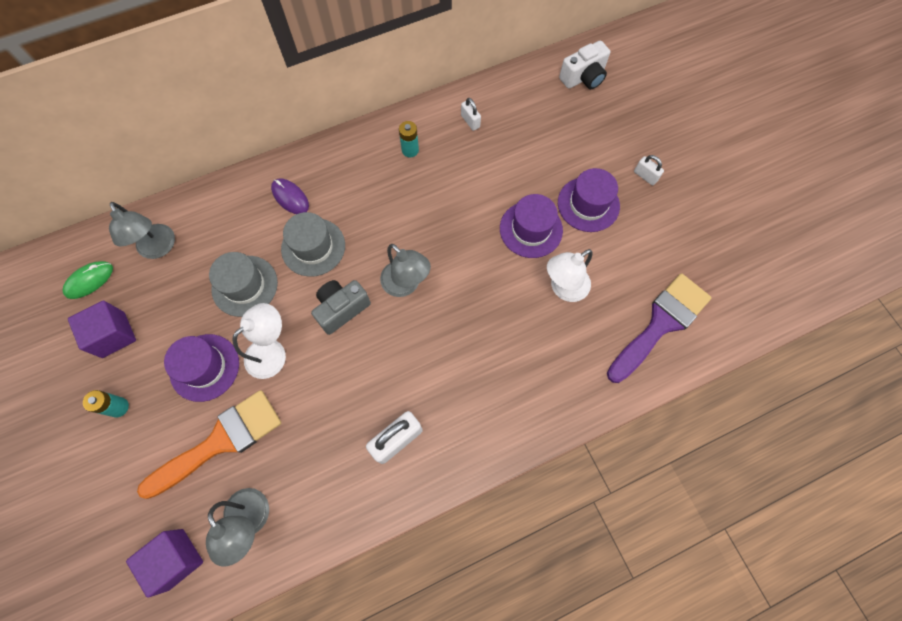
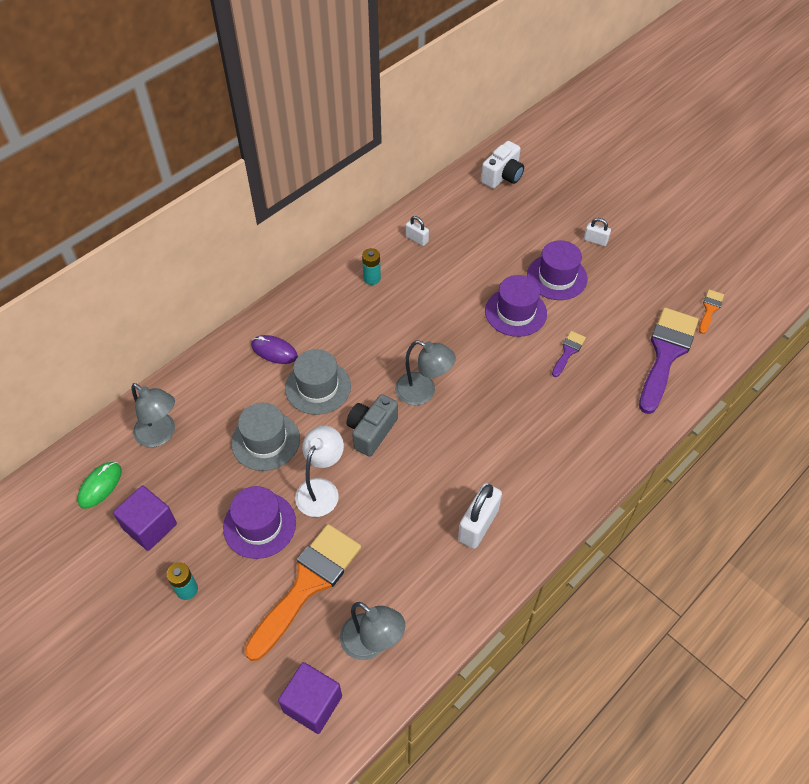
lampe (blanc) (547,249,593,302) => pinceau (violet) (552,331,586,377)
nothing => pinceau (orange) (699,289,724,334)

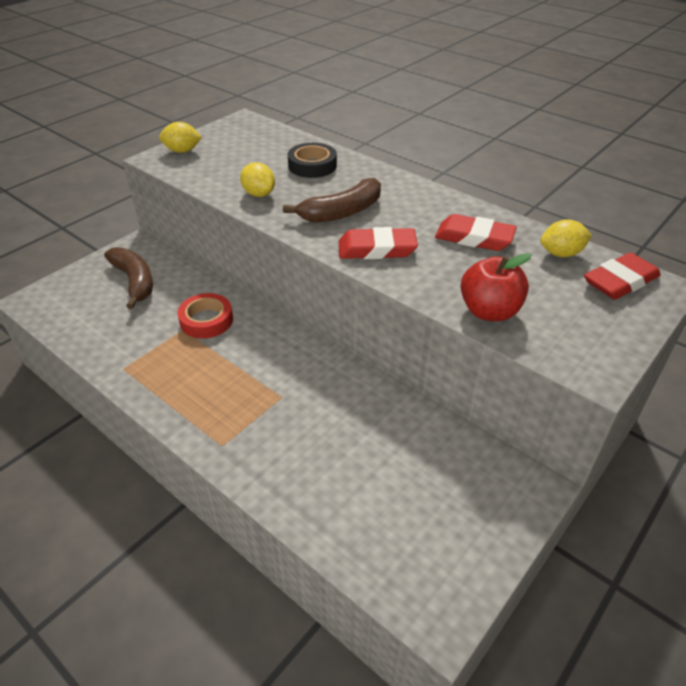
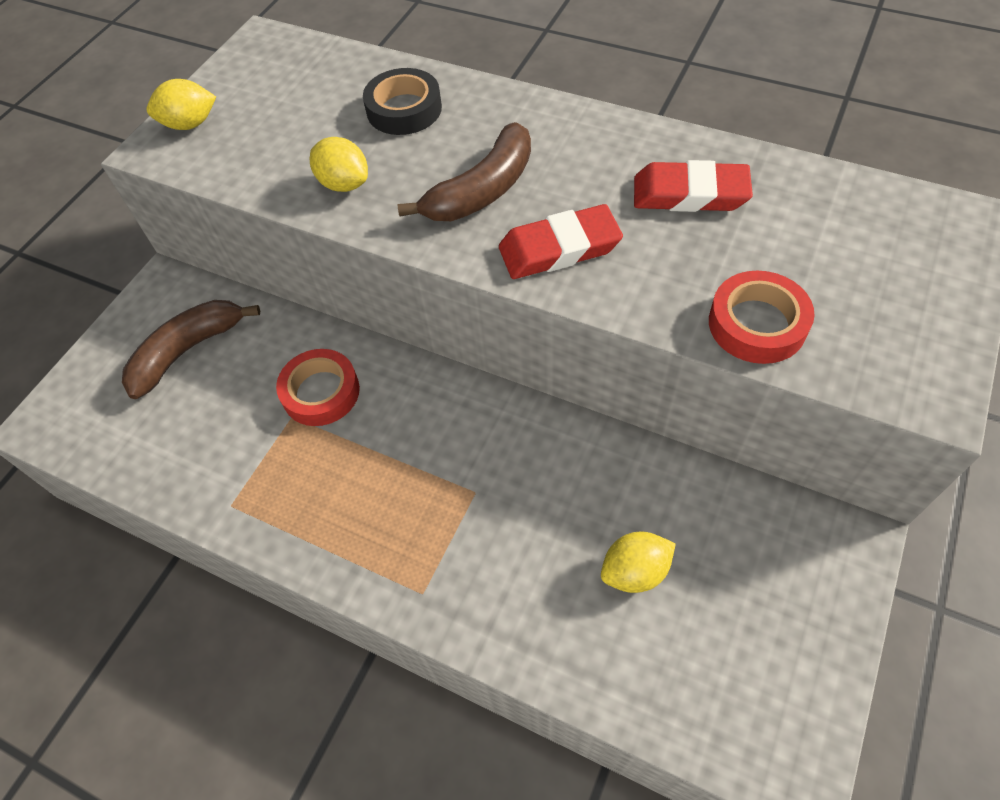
banane (marron) (104,247,153,309) => banane (marron) (122,300,260,399), 90 degrees counterclockwise
pomme (rouge) (461,253,532,321) => ruban adhésif (rouge) (709,271,815,364)
citron (jaune) (540,219,592,257) => citron (jaune) (601,531,676,593), shifted
gomme (rouge) (584,252,661,300) => nothing

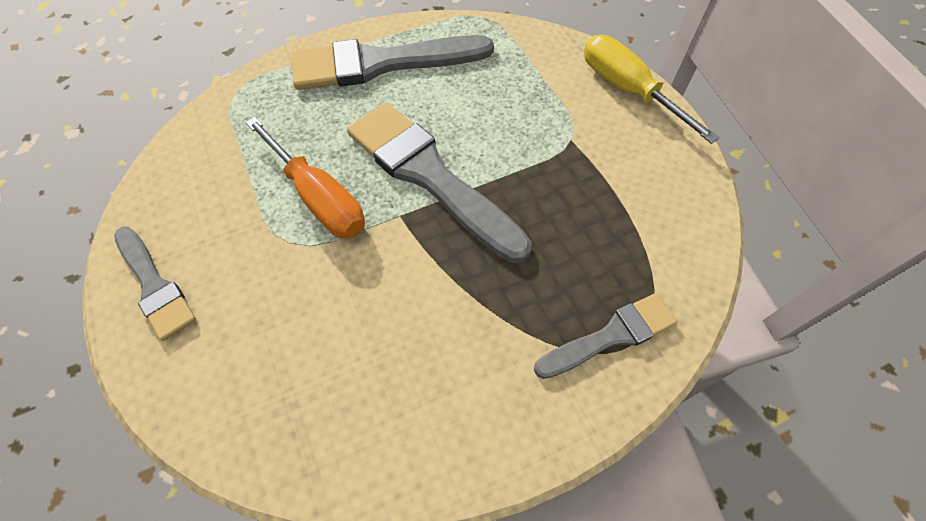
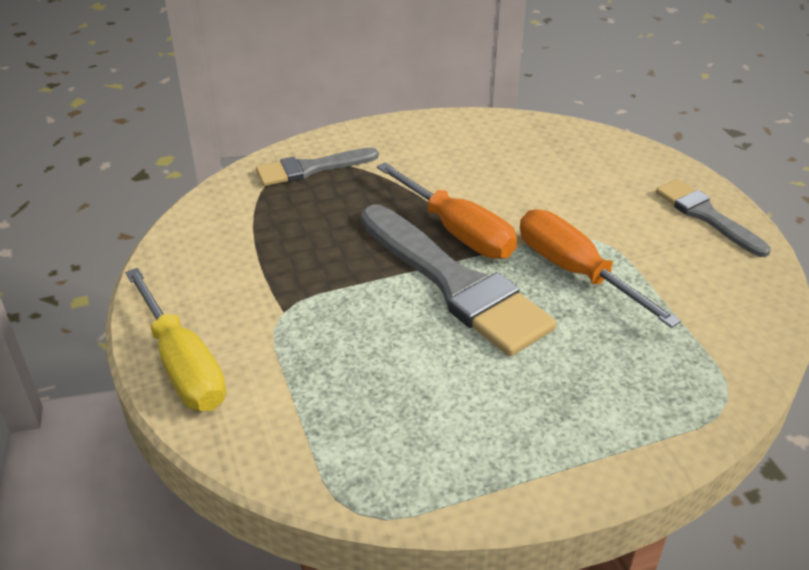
pinceau (gris) (292,35,494,90) => nothing
nothing => tournevis (orange) (377,162,517,259)

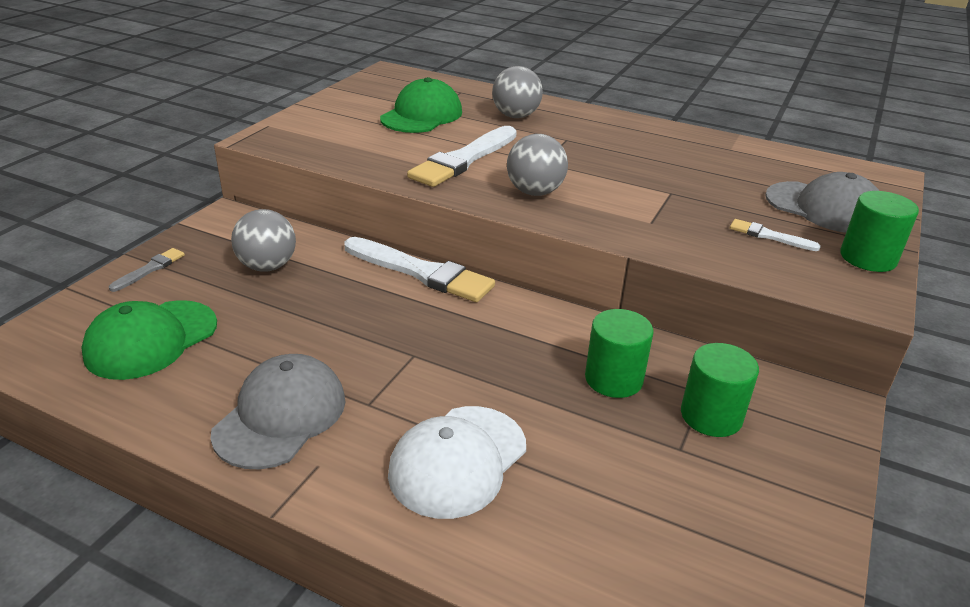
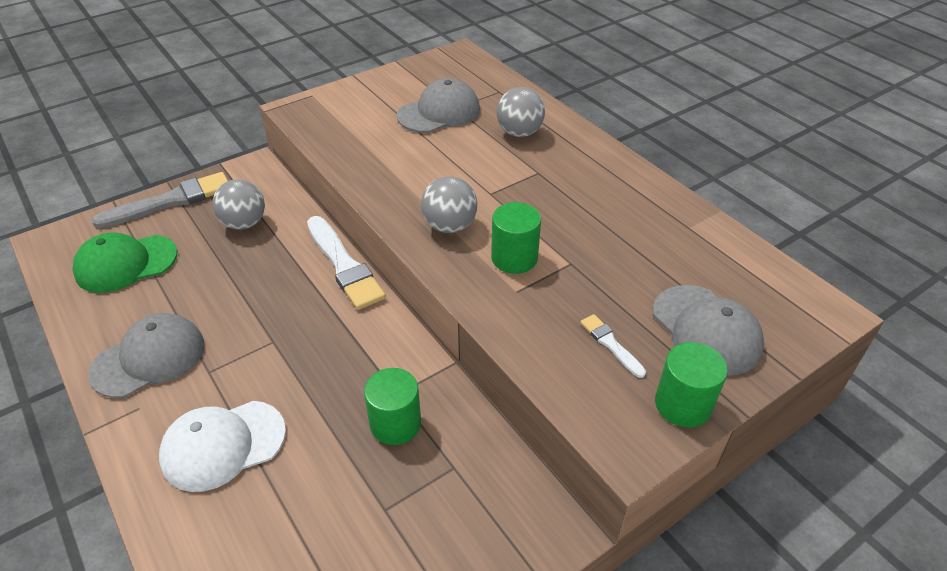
pinceau (gris) (109,248,185,292) => pinceau (gris) (92,172,228,229), x2.07
casquette (vert) (380,77,462,133) => casquette (gris) (397,78,480,133)
pinceau (blanc) (407,126,517,187) => nothing
cylindre (vert) (681,343,759,437) => cylindre (vert) (491,202,541,274), shifted

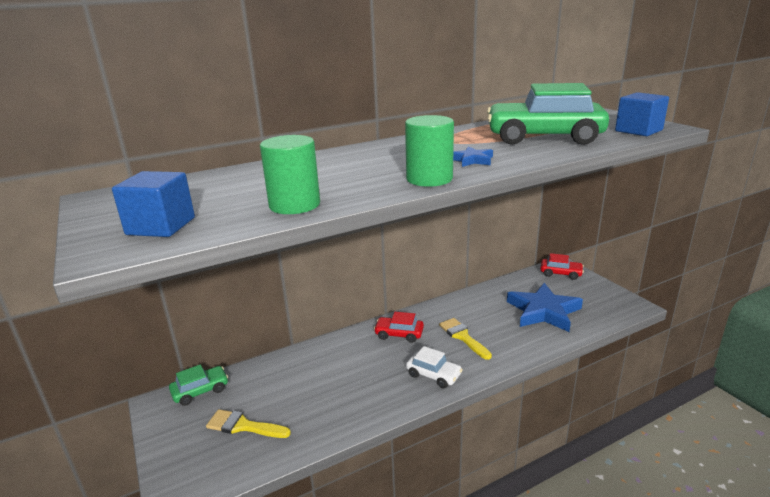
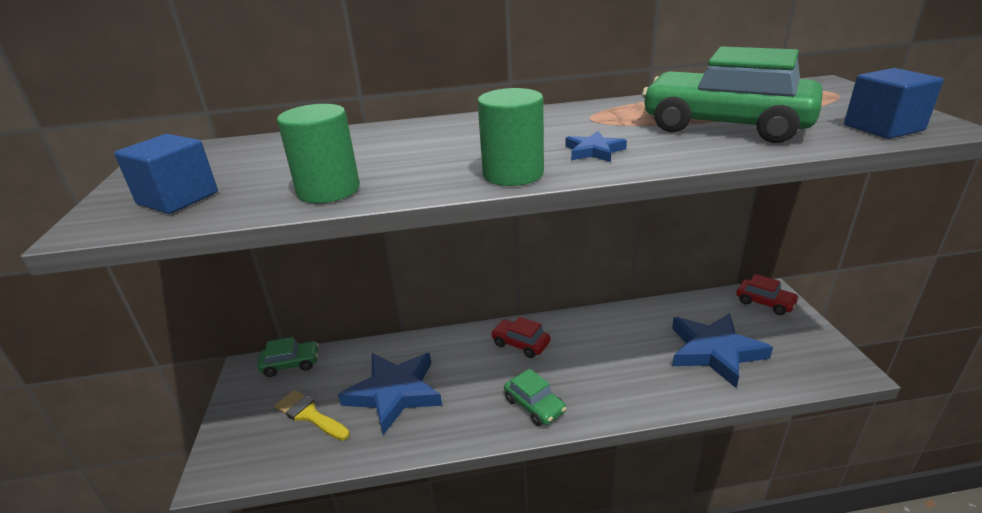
voiture (blanc) (406,346,463,388) => voiture (vert) (504,369,566,426)
pinceau (jaune) (439,318,492,360) => nothing
nothing => étoile (bleu) (338,353,442,435)

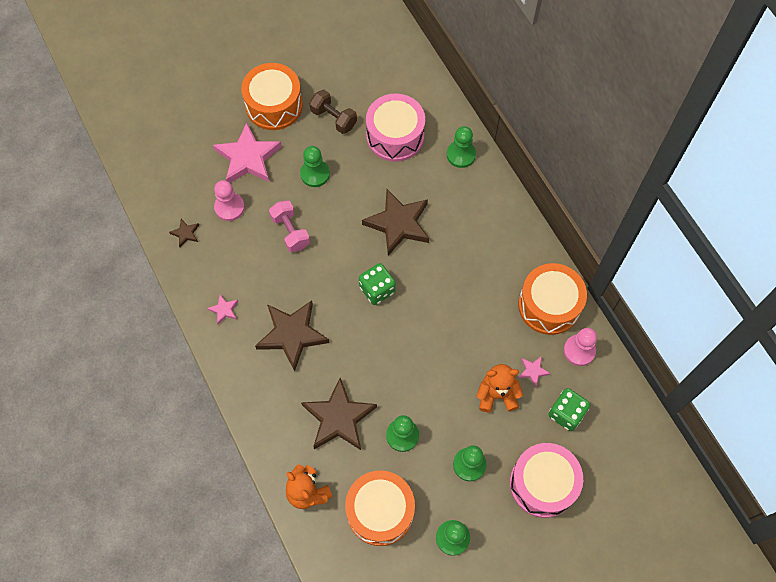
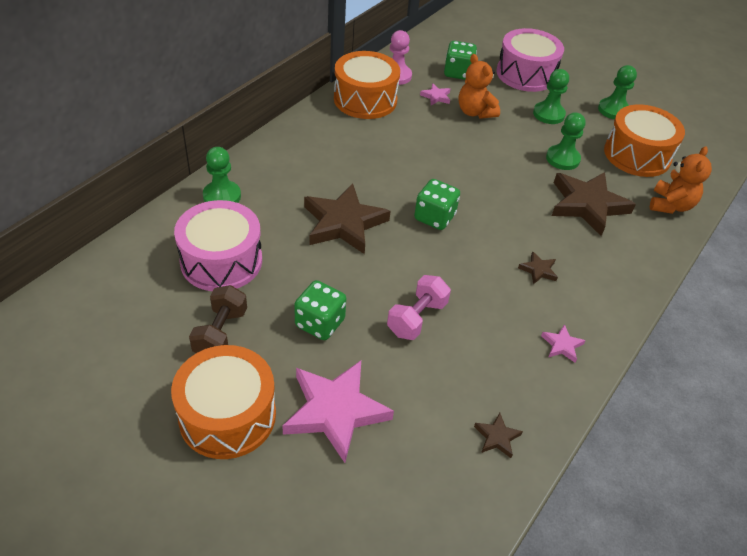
pion (rose) (214,180,245,221) => nothing
étoile (marron) (255,301,329,371) => étoile (marron) (518,251,558,284), x0.43
pion (vert) (300,146,330,187) => dé (vert) (294,280,346,340)

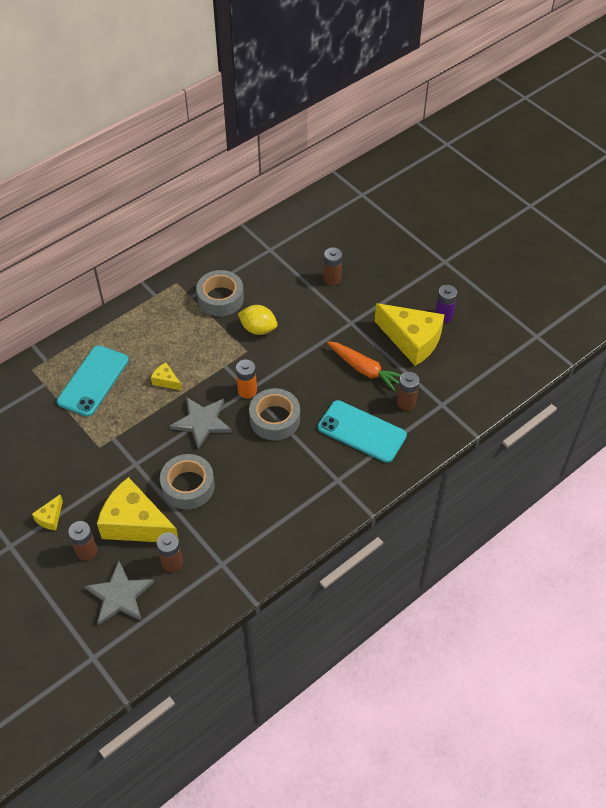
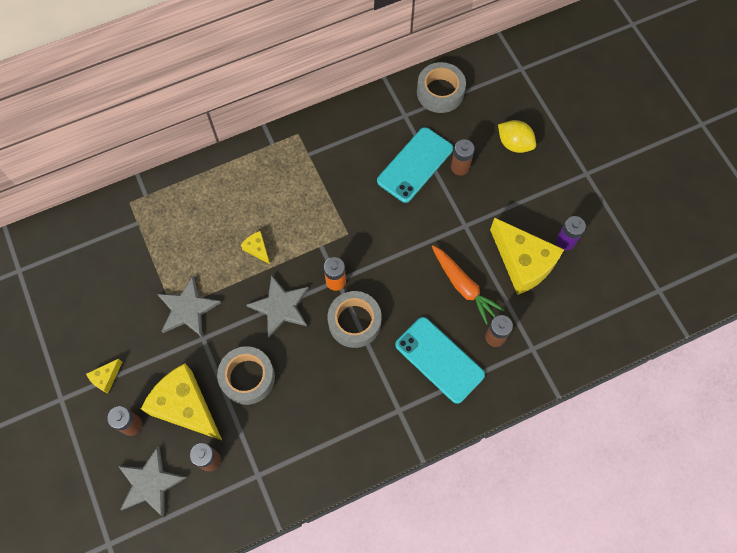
téléphone (turquoise) (57,345,129,417) => téléphone (turquoise) (377,127,453,203), shifted
ruban adhésif (gris) (196,270,244,316) => ruban adhésif (gris) (417,62,466,113), shifted
citron (jaune) (238,305,277,335) => citron (jaune) (498,120,536,153), shifted
nothing => étoile (gris) (157,276,221,337)

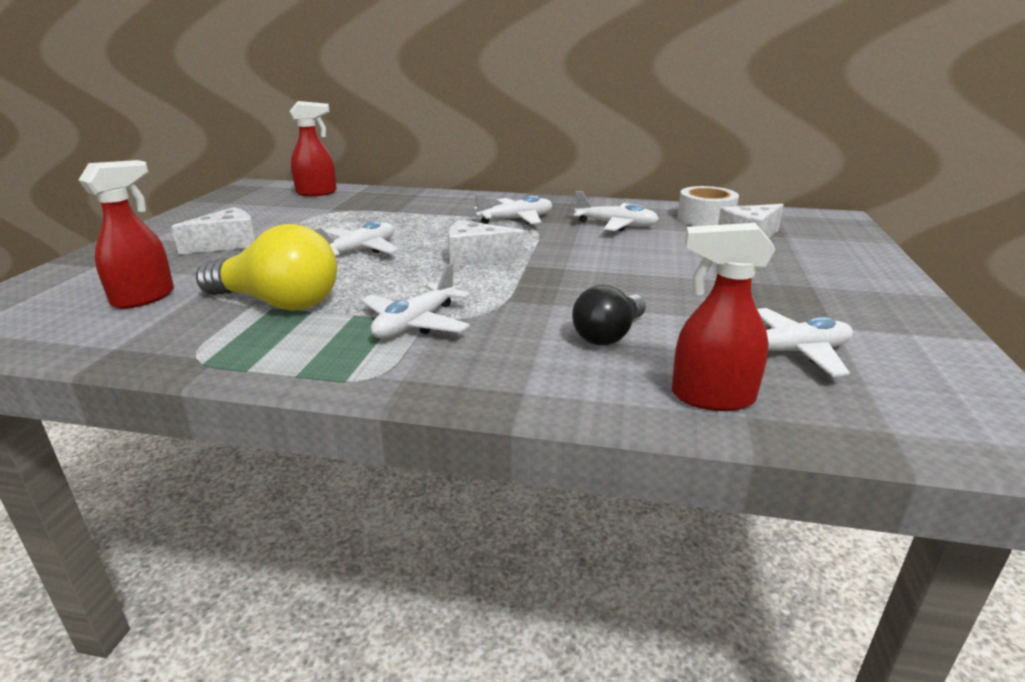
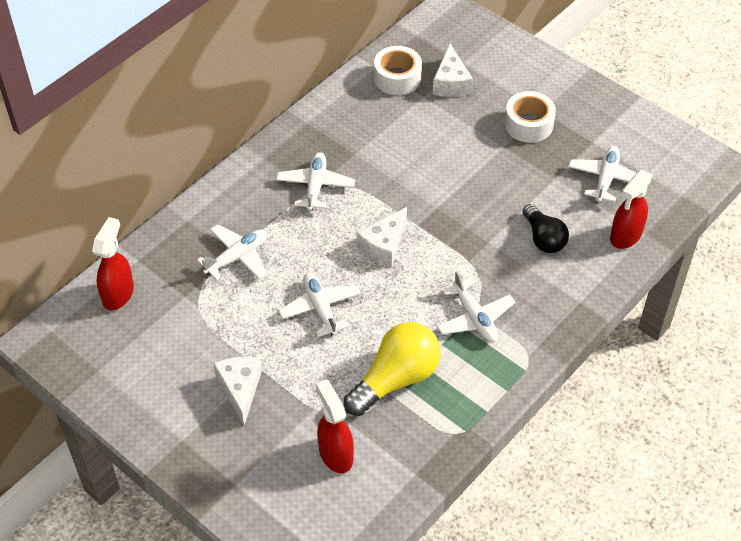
avion (blanc) (574,191,659,231) => avion (blanc) (197,224,267,280), shifted
nothing => ruban adhésif (blanc) (504,91,556,143)

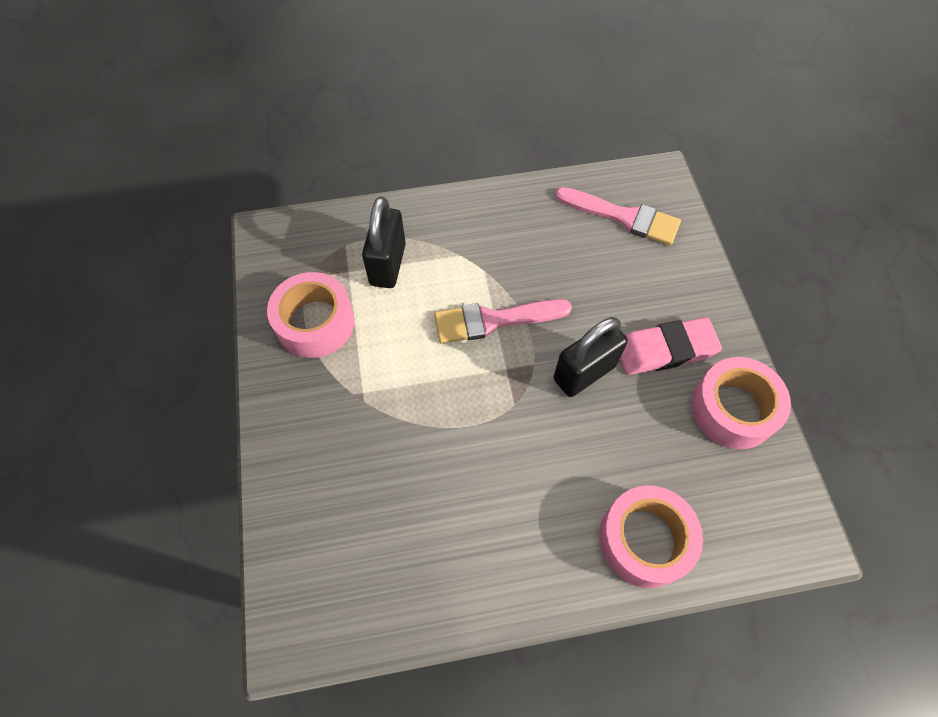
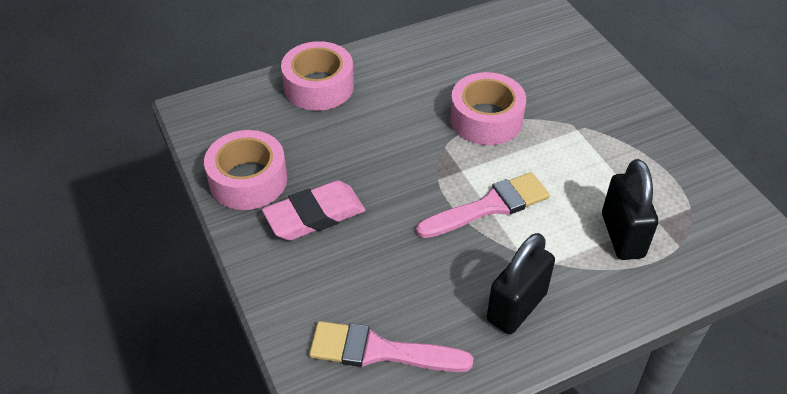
ruban adhésif (rose) (267,272,354,358) => ruban adhésif (rose) (450,72,526,145), shifted
cadenas (noir) (554,317,628,397) => cadenas (noir) (487,233,555,334), shifted

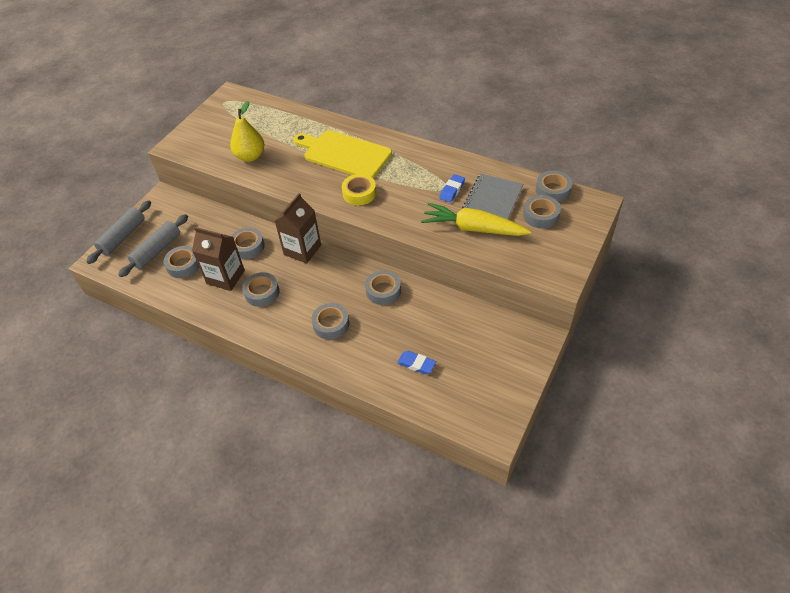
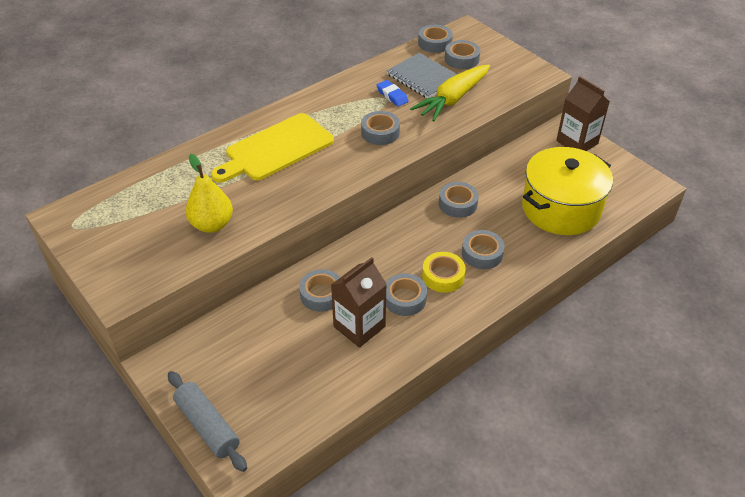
rouleau à pâtisserie (gris) (118,214,188,277) => nothing
ruban adhésif (gris) (164,246,199,278) => ruban adhésif (gris) (361,111,400,145), shifted
brique de lait (marron) (275,193,321,264) => brique de lait (marron) (556,76,610,151), shifted
ruban adhésif (jaune) (342,174,376,205) => ruban adhésif (jaune) (422,252,466,293), shifted
gomme (bleu) (397,351,436,374) => marmite (jaune) (522,147,613,235)

